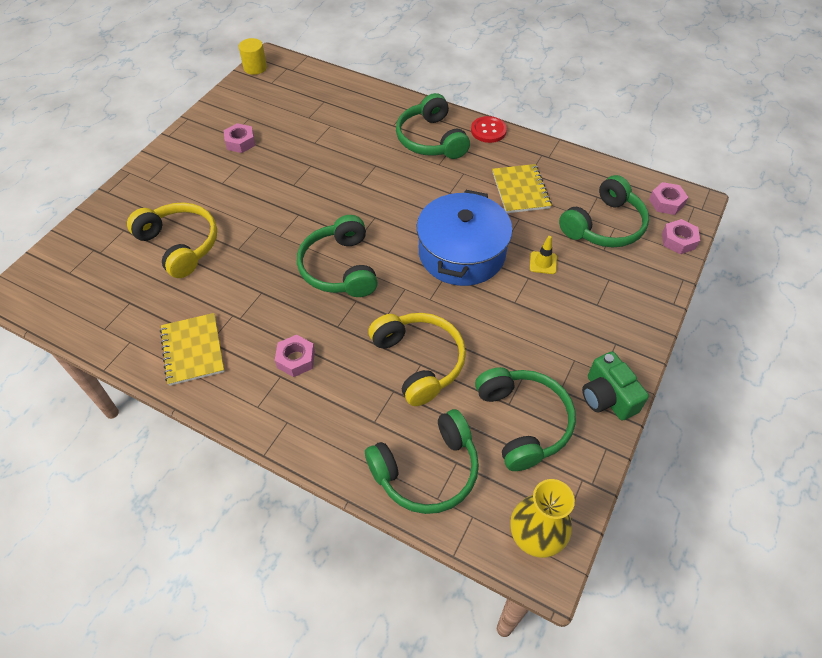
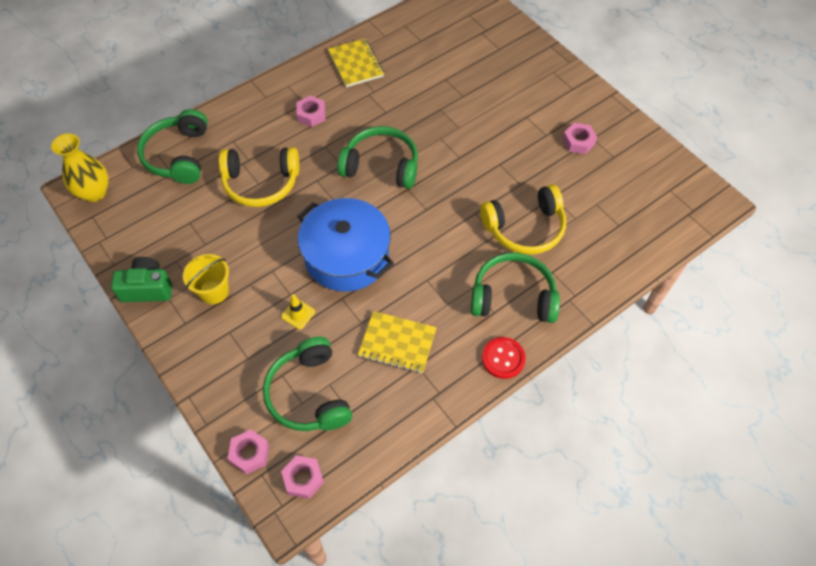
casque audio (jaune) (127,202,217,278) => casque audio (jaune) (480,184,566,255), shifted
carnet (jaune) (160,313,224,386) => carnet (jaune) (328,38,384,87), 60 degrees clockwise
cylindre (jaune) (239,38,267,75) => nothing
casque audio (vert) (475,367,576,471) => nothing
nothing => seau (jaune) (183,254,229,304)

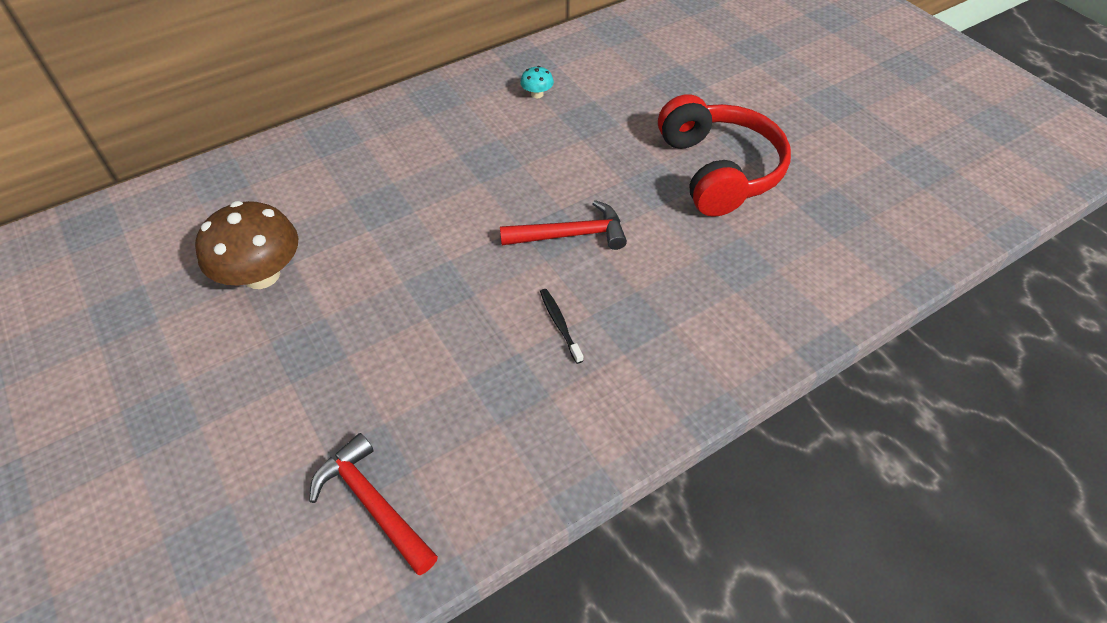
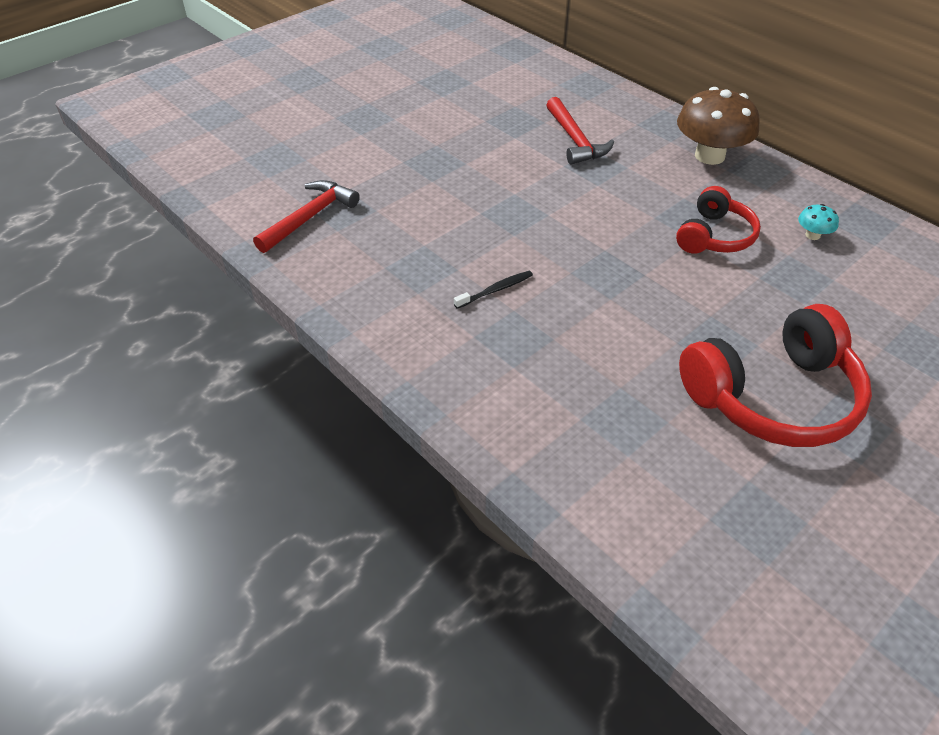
champignon (marron) (195,201,298,289) => champignon (marron) (677,87,760,165), shifted
marteau (rouge) (500,200,627,250) => marteau (rouge) (546,97,614,165), shifted
nothing => casque audio (rouge) (676,186,761,254)

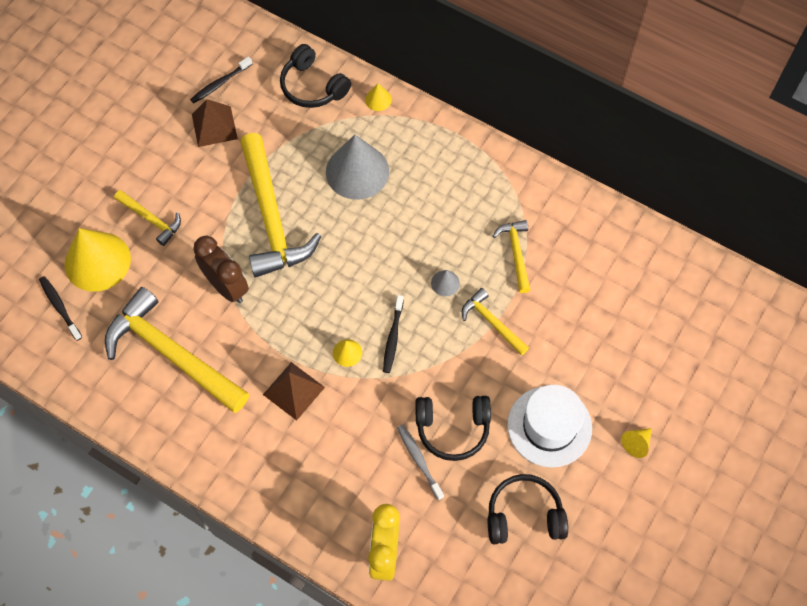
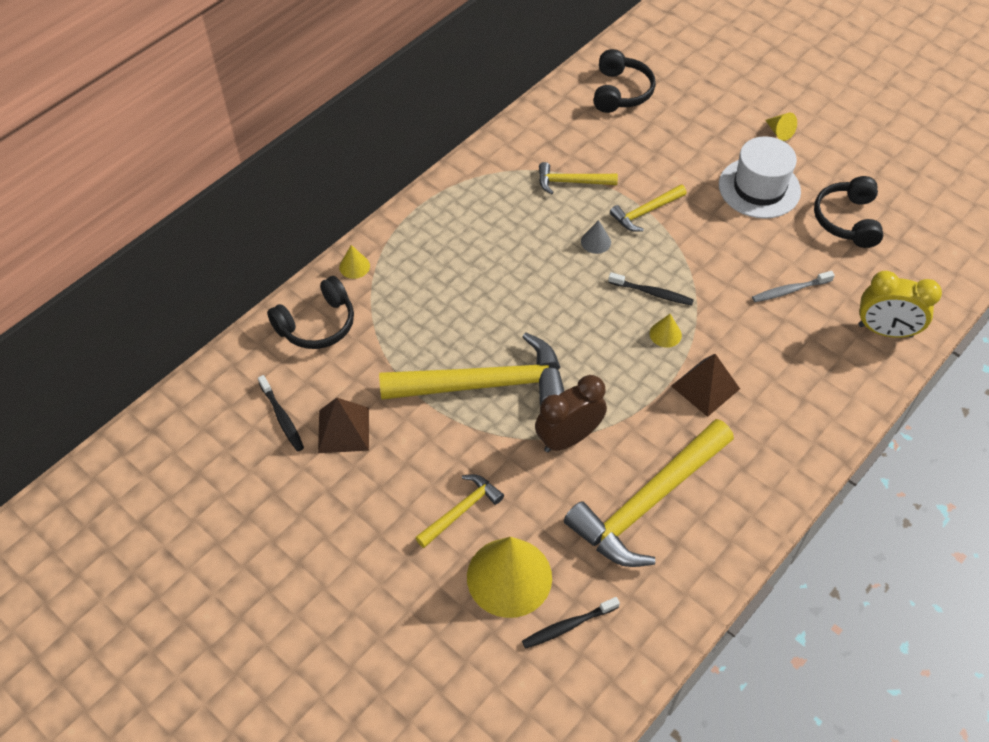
cône (gris) (326,134,389,200) => nothing
casque audio (noir) (415,396,491,461) => casque audio (noir) (593,49,656,113), shifted

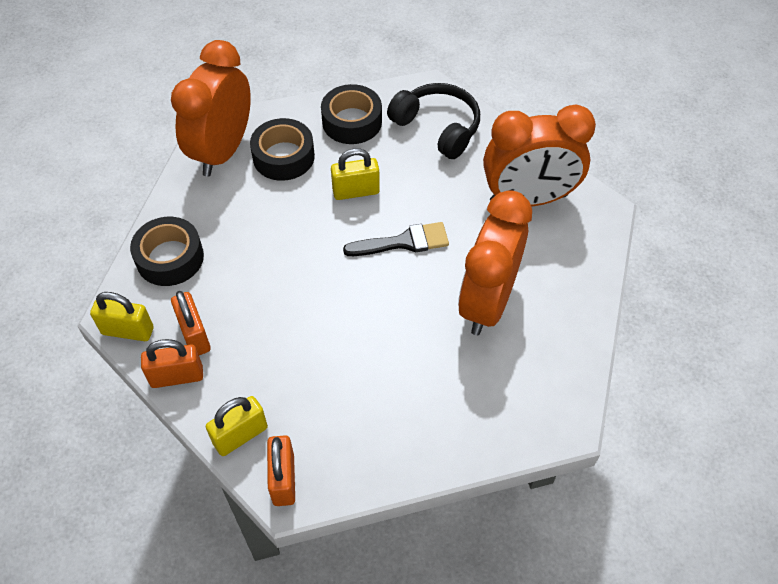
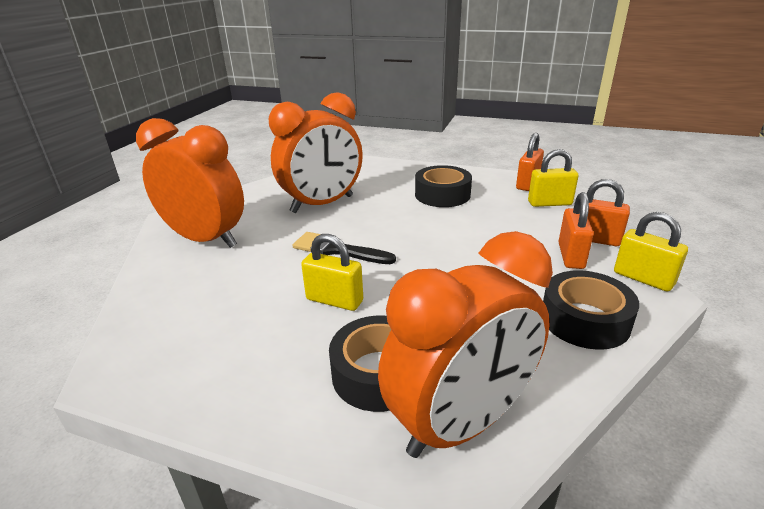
ruban adhésif (noir) (321,84,382,144) => ruban adhésif (noir) (415,165,472,207), shifted
casque audio (noir) (387,83,480,159) => nothing

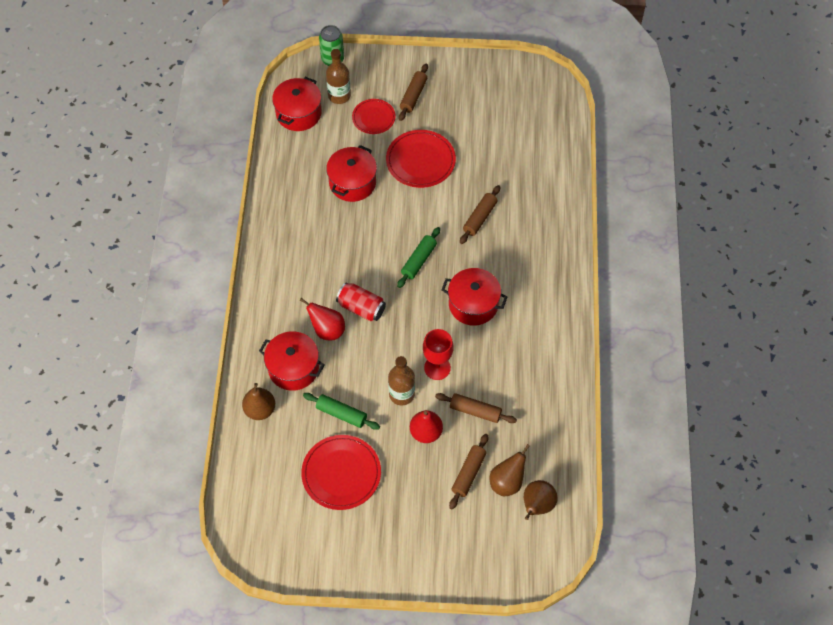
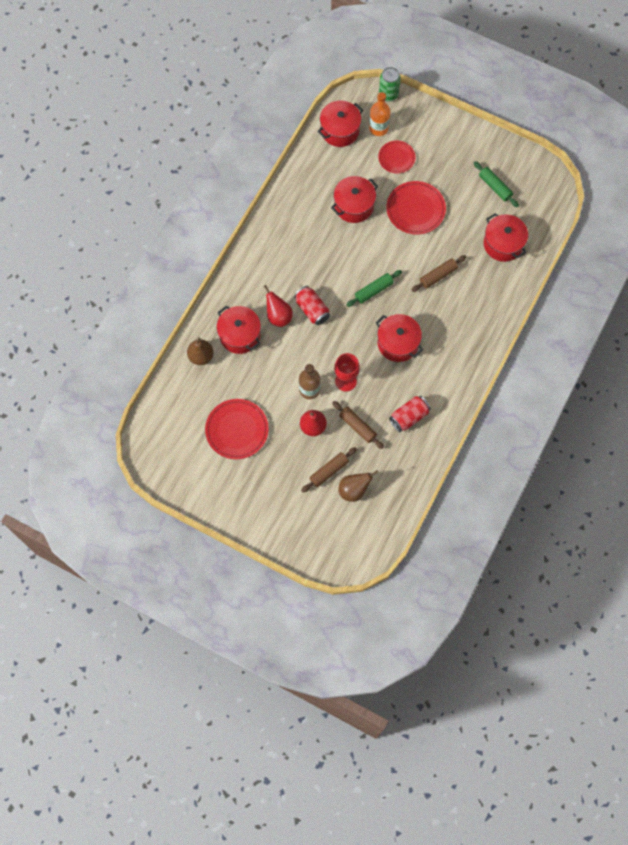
rouleau à pâtisserie (vert) (303,393,380,430) => rouleau à pâtisserie (vert) (474,161,519,207), shifted
bouteille (marron) (326,49,351,104) => bouteille (orange) (369,92,390,136)
rouleau à pâtisserie (marron) (399,64,428,121) => nothing
poire (marron) (524,480,558,520) => nothing
nothing => canette (rouge) (389,396,430,432)
nothing => marmite (rouge) (484,213,528,262)

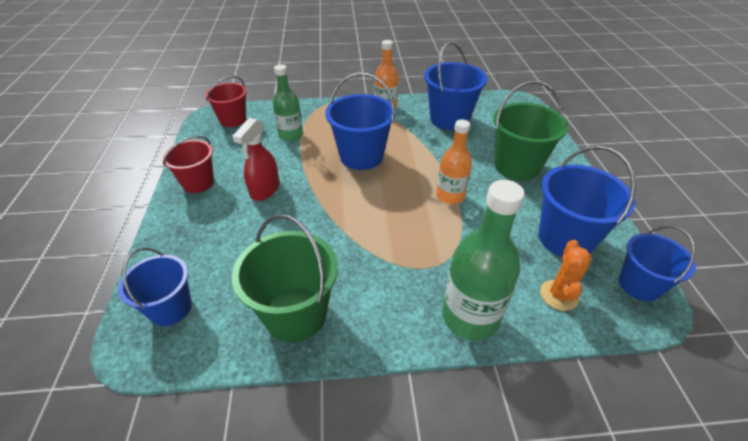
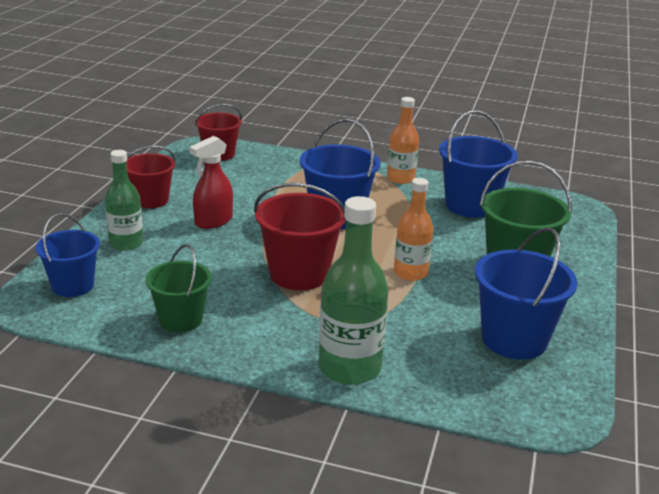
seau (vert) (232,214,338,342) => seau (vert) (145,244,212,332), x0.66
bouteille (vert) (273,64,303,142) => bouteille (vert) (105,150,143,251), shifted
cactus (orange) (540,240,592,311) => nothing
seau (bleu) (619,226,696,301) => nothing
nothing => seau (rouge) (254,183,346,290)

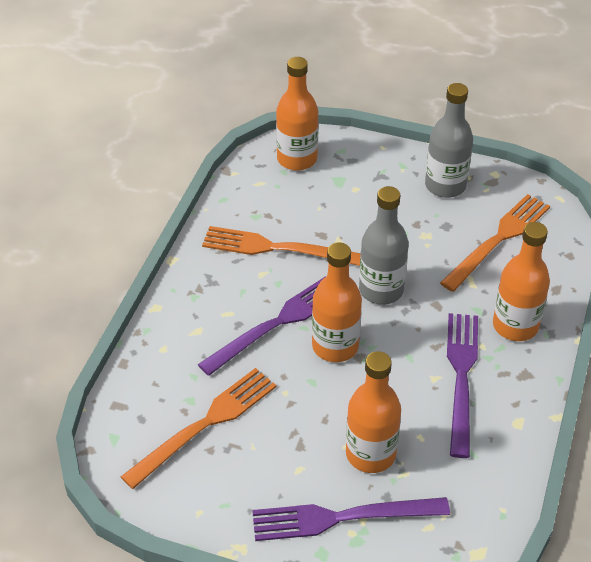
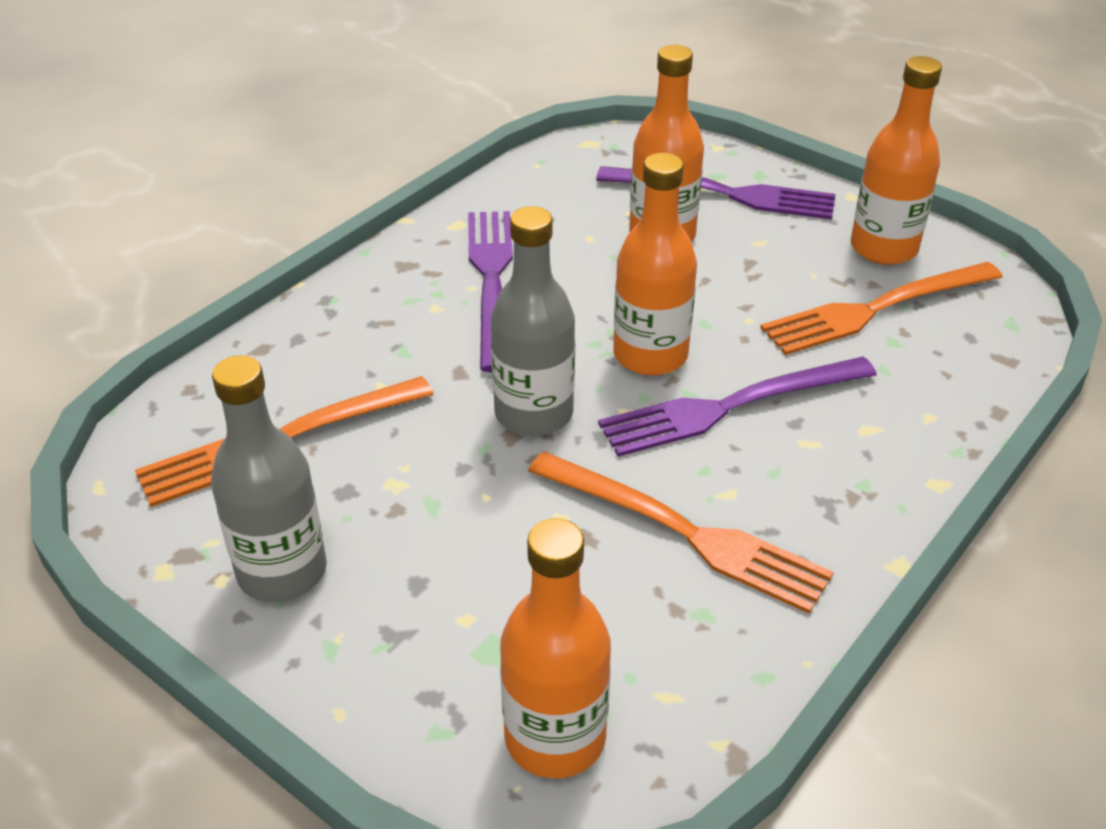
fourchette (violet) (447,313,478,458) => fourchette (violet) (468,211,513,372), 150 degrees clockwise
bouteille (orange) (493,222,550,341) => bouteille (orange) (851,56,942,265), shifted

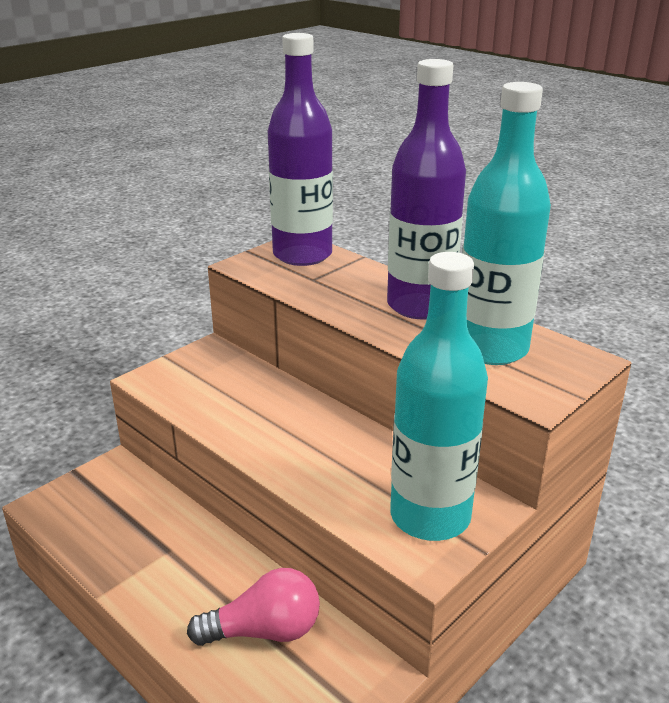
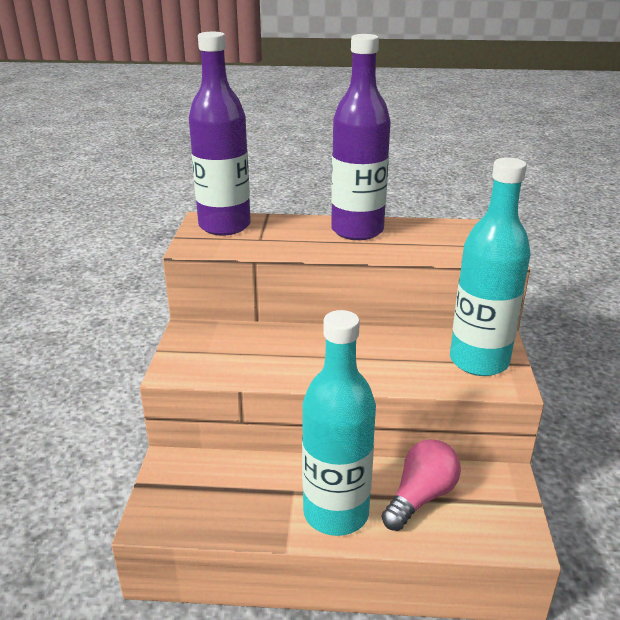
bouteille (turquoise) (462,82,551,365) => bouteille (turquoise) (302,310,376,536), shifted

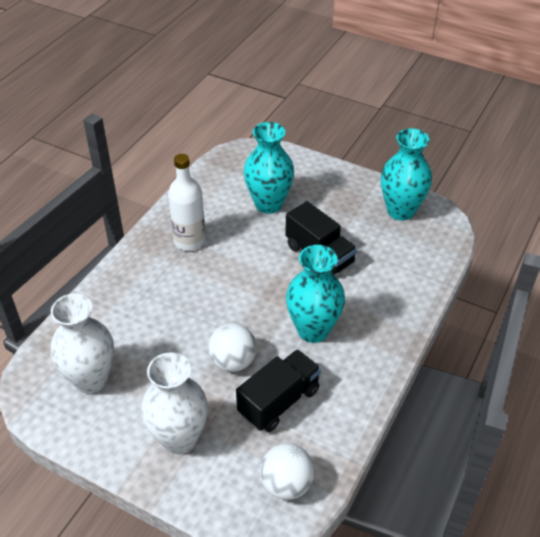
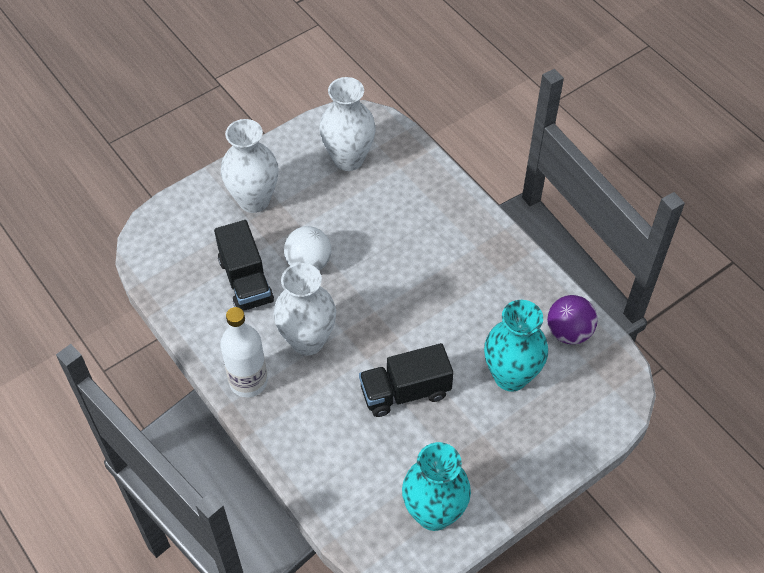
bouteille (blanc) (168,154,206,251) => bouteille (blanc) (220,307,268,397), shifted
balle (blanc) (260,443,314,500) => nothing
vase (turquoise) (286,245,345,343) => vase (blanc) (273,263,336,355)
nothing => balle (violet) (547,295,598,344)

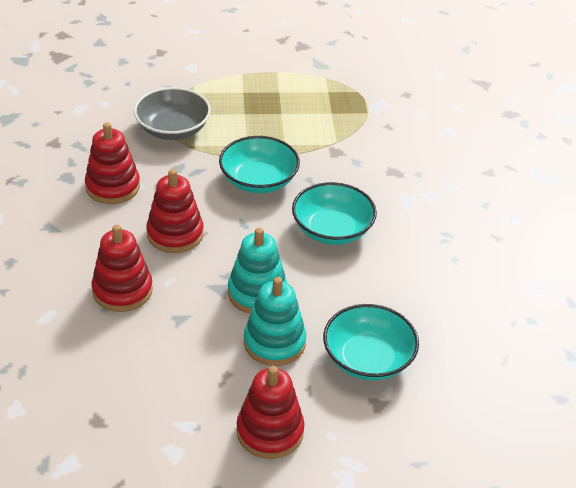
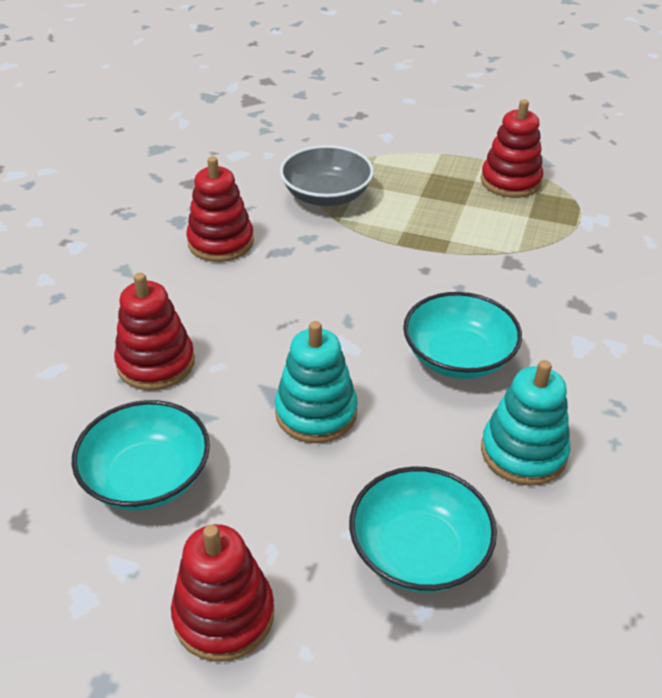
jouet à empiler (rouge) (146,169,204,253) => jouet à empiler (rouge) (481,99,543,198), shifted
bol (turquoise) (219,136,300,193) => bol (turquoise) (72,400,210,510), shifted
jouet à empiler (turquoise) (244,277,306,366) => jouet à empiler (turquoise) (481,360,570,486), shifted

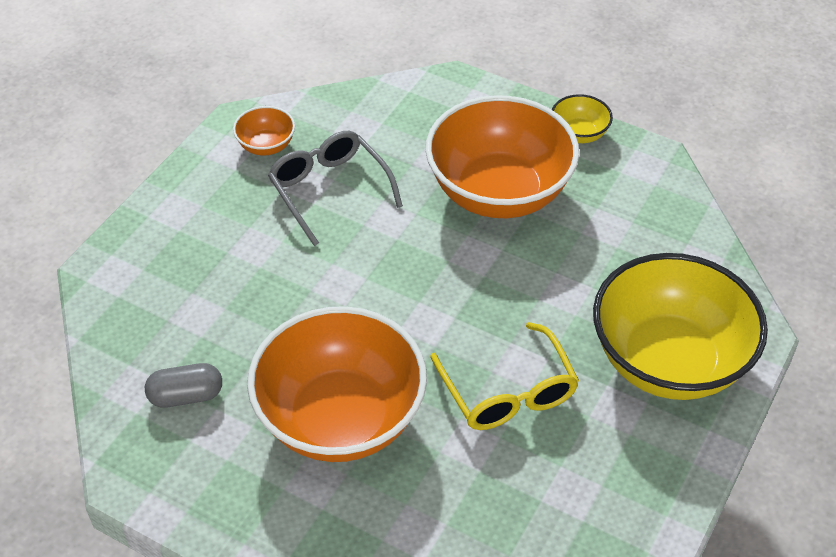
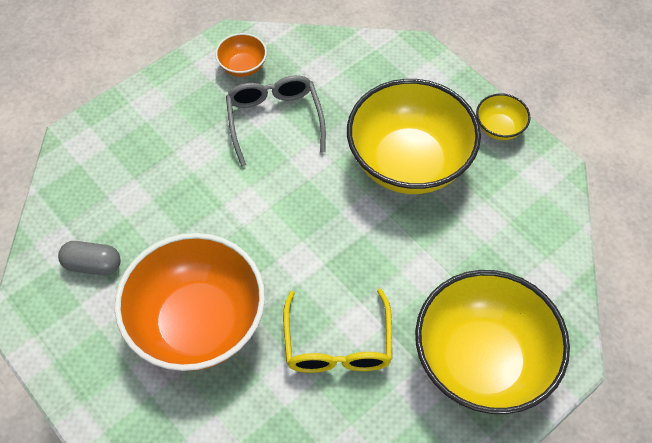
bol (orange) (425,95,579,218) => bol (jaune) (347,79,481,194)

